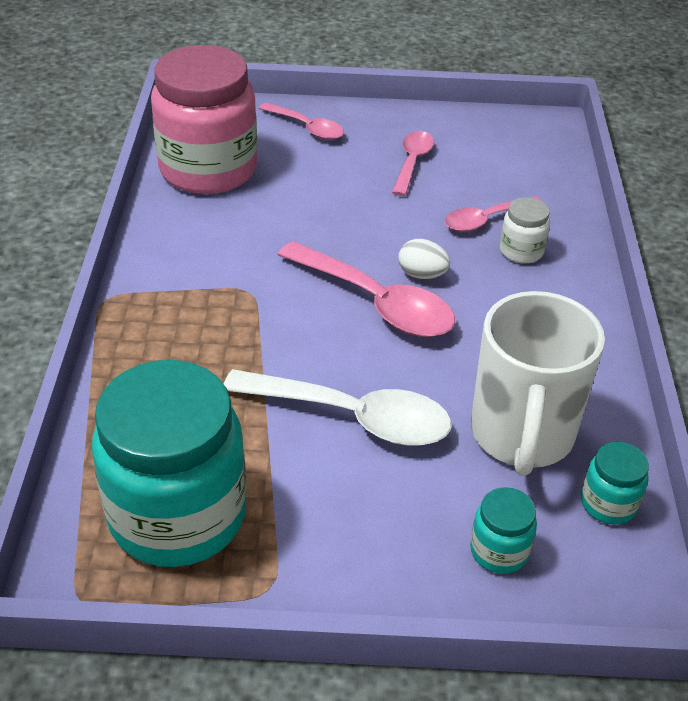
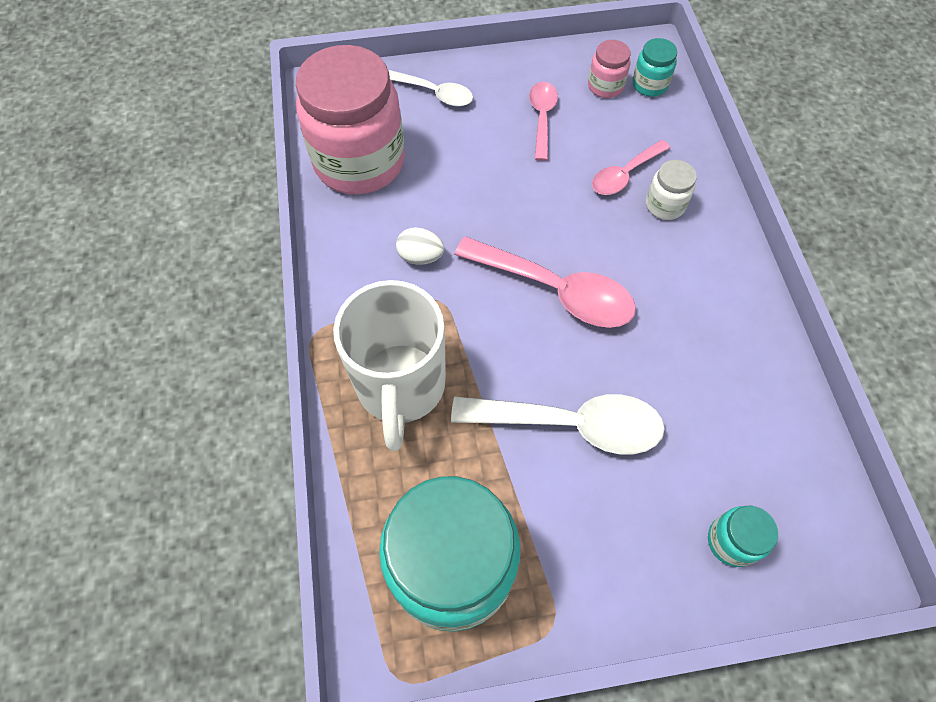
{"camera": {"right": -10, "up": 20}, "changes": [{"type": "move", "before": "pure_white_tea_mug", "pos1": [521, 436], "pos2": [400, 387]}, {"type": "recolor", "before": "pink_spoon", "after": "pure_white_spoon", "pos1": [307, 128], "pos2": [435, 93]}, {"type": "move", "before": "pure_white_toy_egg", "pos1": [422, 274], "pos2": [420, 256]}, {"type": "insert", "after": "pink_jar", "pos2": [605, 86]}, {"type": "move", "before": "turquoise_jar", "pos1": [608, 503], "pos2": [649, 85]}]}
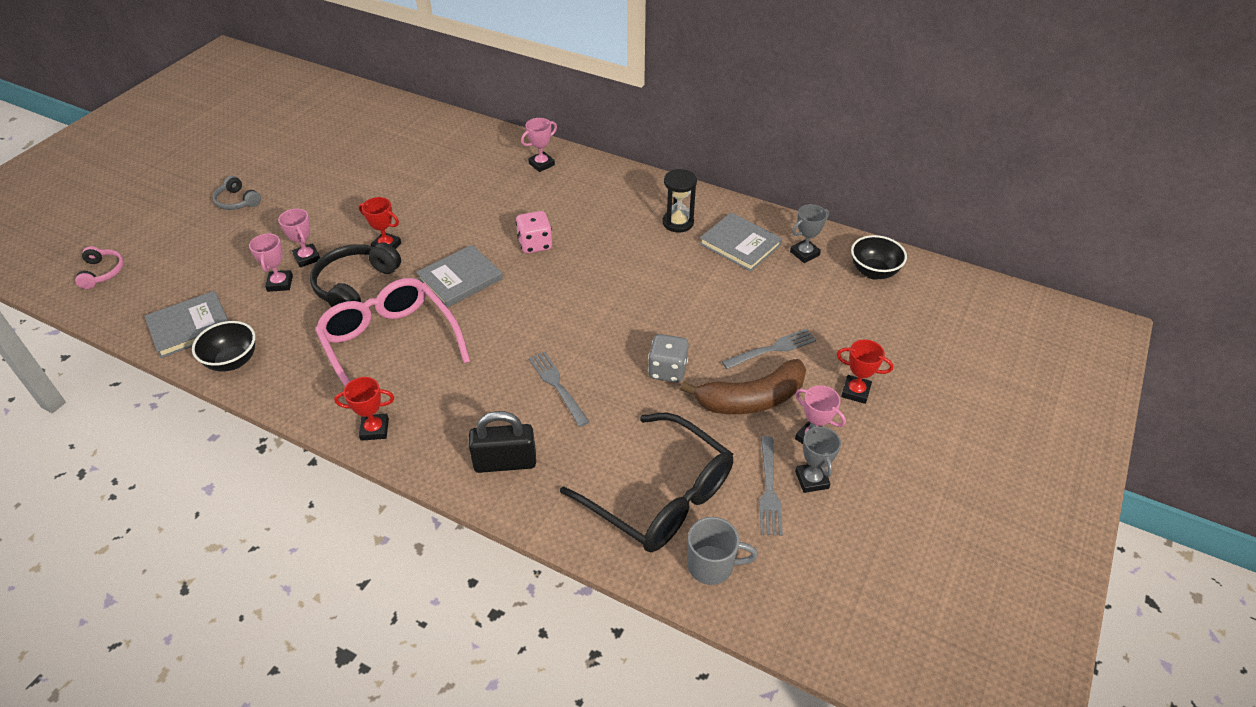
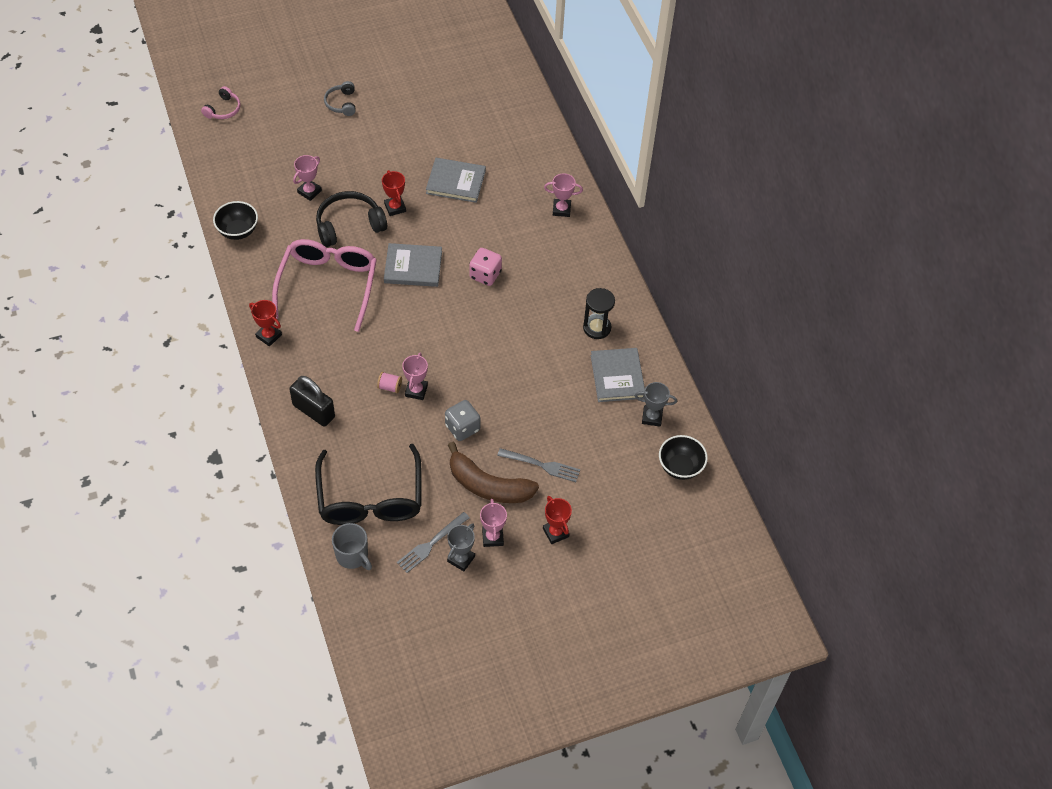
{"camera": {"right": 40, "up": 10}, "changes": [{"type": "replace", "before": "gray_table_fork", "after": "pink_bobbin", "pos1": [557, 386], "pos2": [390, 387]}, {"type": "move", "before": "pink_award_cup", "pos1": [307, 258], "pos2": [416, 390]}, {"type": "move", "before": "gray_hardcover", "pos1": [190, 326], "pos2": [456, 182]}]}
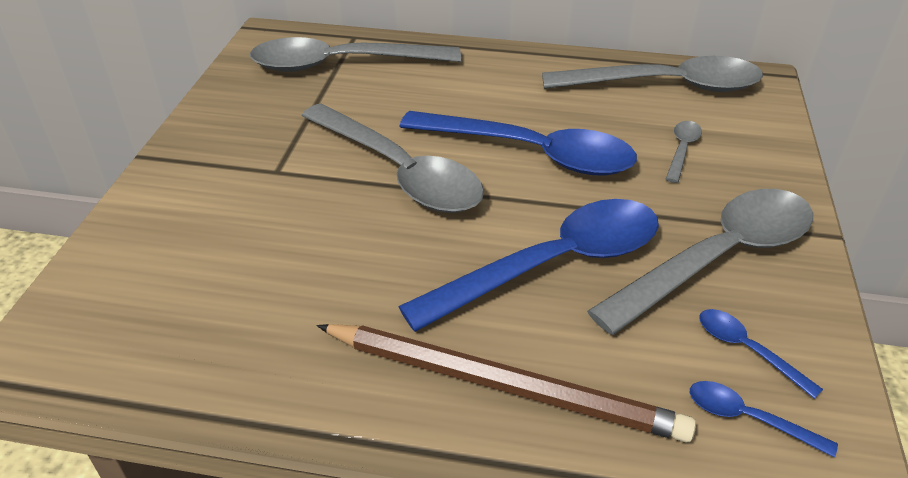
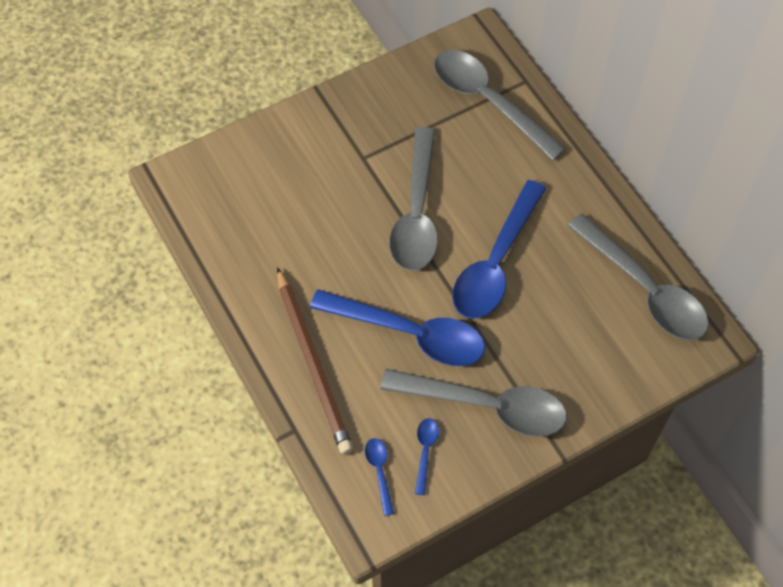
{"camera": {"right": 50, "up": 20}, "changes": [{"type": "rotate", "before": "royal_blue_spoon", "pos1": [531, 153], "pos2": [495, 263], "turn": 45}, {"type": "delete", "before": "gray_spoon", "pos1": [682, 150]}]}
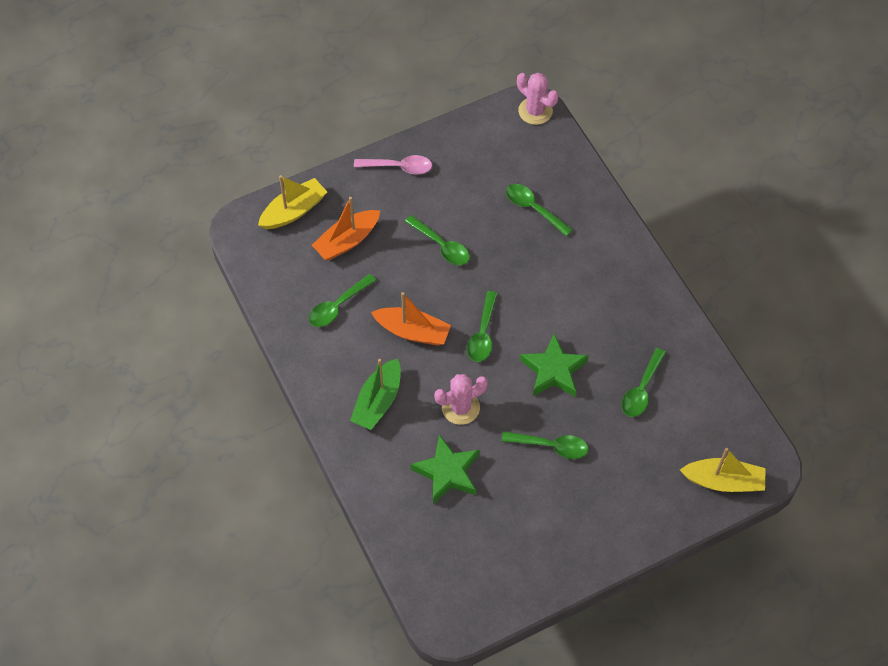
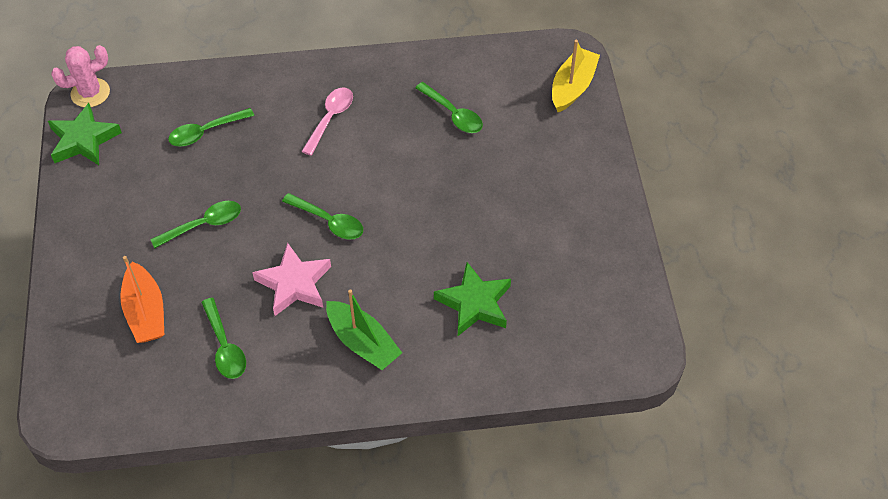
{"camera": {"right": -70, "up": -5}, "changes": [{"type": "move", "before": "emerald_star", "pos1": [553, 370], "pos2": [83, 140]}, {"type": "replace", "before": "orange-coloured_toy_boat", "after": "pink_star", "pos1": [412, 331], "pos2": [294, 284]}, {"type": "move", "before": "pink_spoon", "pos1": [399, 167], "pos2": [330, 118]}, {"type": "delete", "before": "yellow_toy_boat", "pos1": [293, 211]}, {"type": "delete", "before": "pink_cactus", "pos1": [460, 407]}, {"type": "delete", "before": "emerald_spoon", "pos1": [551, 446]}]}
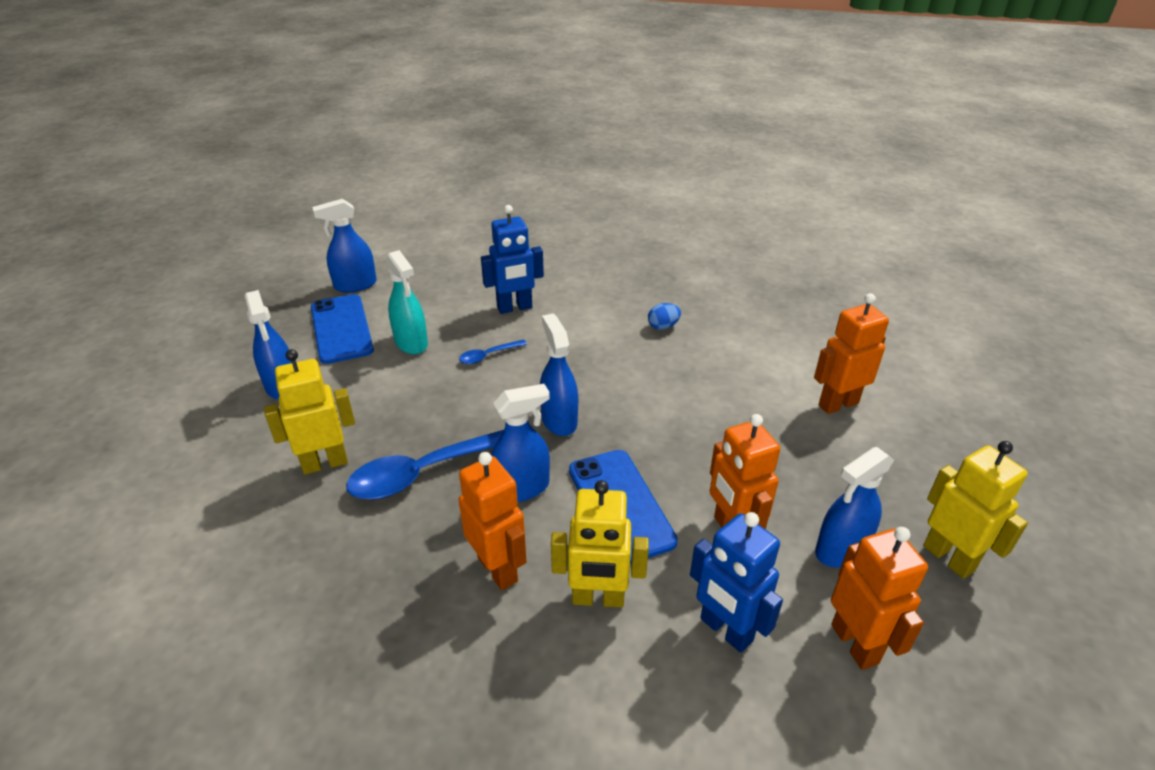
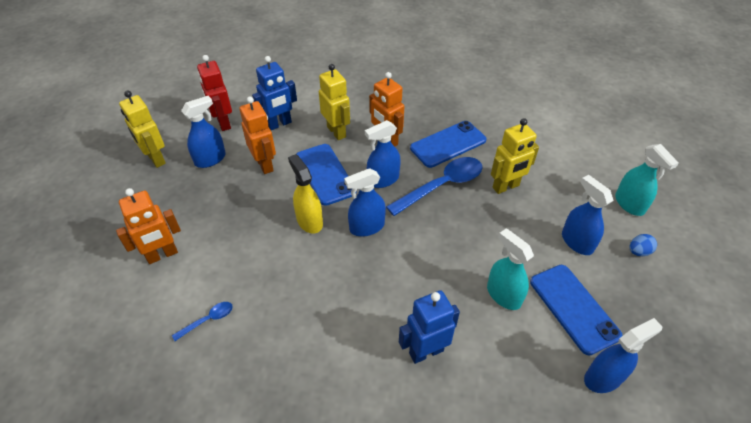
{"camera": {"right": 175, "up": 10}, "changes": [{"type": "move", "before": "royal_blue_spoon", "pos1": [488, 355], "pos2": [208, 320]}, {"type": "recolor", "before": "orange-coloured_robot_figure", "after": "scarlet_robot_figure", "pos1": [855, 643], "pos2": [223, 123]}, {"type": "rotate", "before": "royal_blue_robot_figure", "pos1": [725, 630], "pos2": [279, 124], "turn": 105}, {"type": "insert", "after": "yellow_sprayer", "pos2": [309, 221]}, {"type": "rotate", "before": "yellow_robot_figure", "pos1": [598, 599], "pos2": [336, 132], "turn": 60}, {"type": "rotate", "before": "royal_blue_sprayer", "pos1": [559, 420], "pos2": [366, 227], "turn": 90}, {"type": "insert", "after": "royal_blue_mobile_phone", "pos2": [448, 144]}, {"type": "insert", "after": "turquoise_sprayer", "pos2": [629, 204]}, {"type": "move", "before": "royal_blue_toy_egg", "pos1": [663, 326], "pos2": [638, 251]}]}
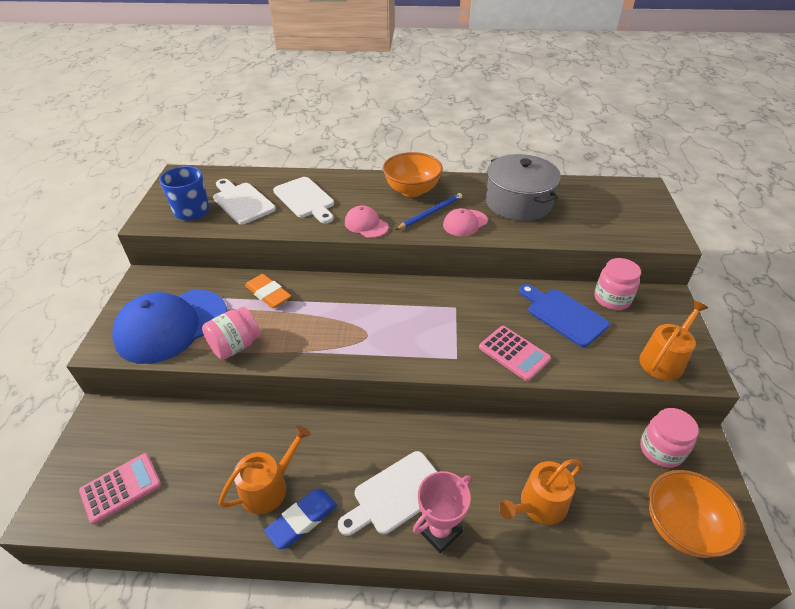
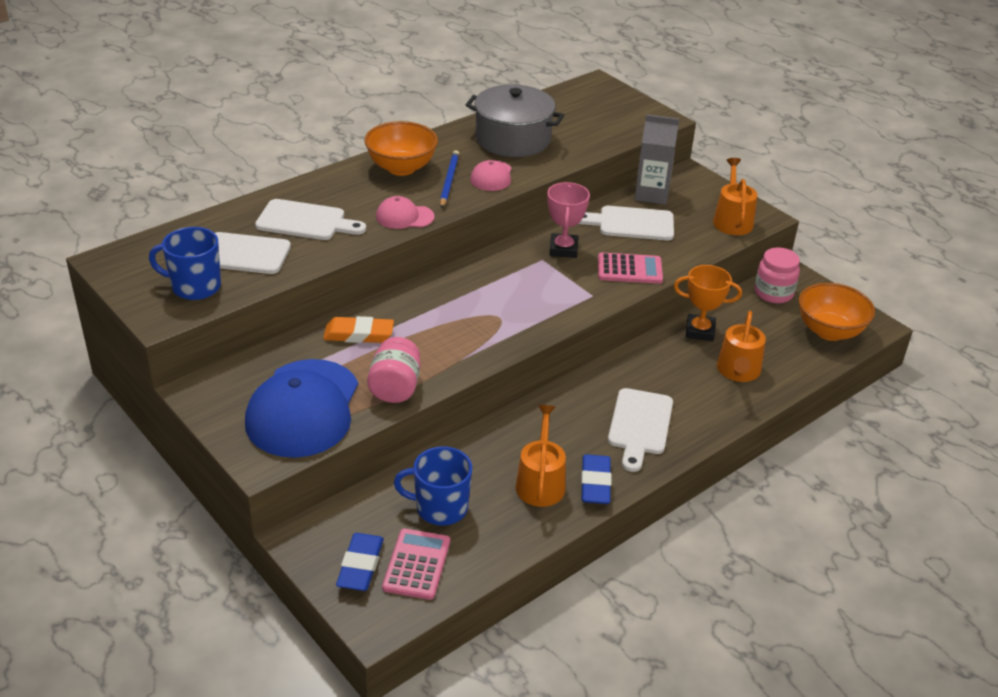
{"camera": {"right": -45, "up": -5}, "changes": [{"type": "insert", "after": "royal_blue_gum_eraser", "pos2": [360, 566]}, {"type": "insert", "after": "royal_blue_tea_mug", "pos2": [440, 508]}, {"type": "move", "before": "pink_award_cup", "pos1": [440, 531], "pos2": [563, 249]}, {"type": "recolor", "before": "royal_blue_chopping_board", "after": "pure_white_chopping_board", "pos1": [563, 315], "pos2": [631, 224]}, {"type": "replace", "before": "pink_jar", "after": "gray_juice_carton", "pos1": [612, 299], "pos2": [651, 194]}, {"type": "insert", "after": "orange-coloured_award_cup", "pos2": [700, 331]}]}
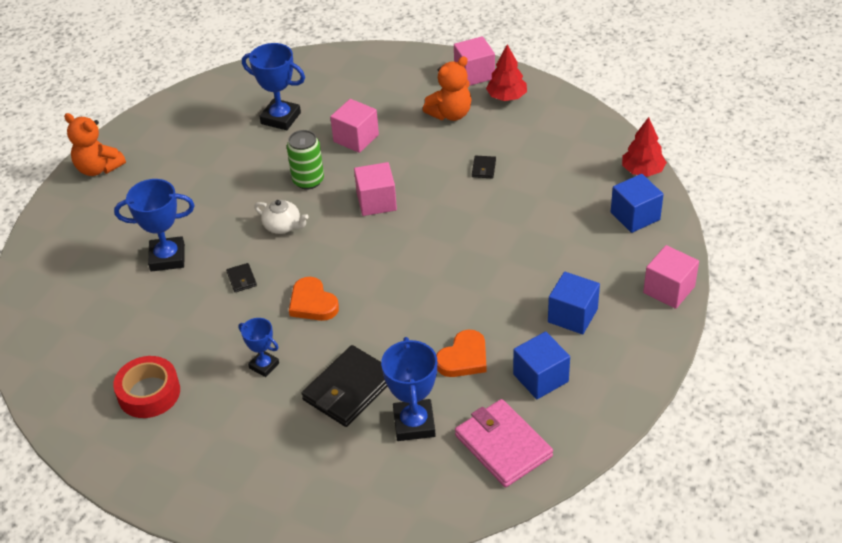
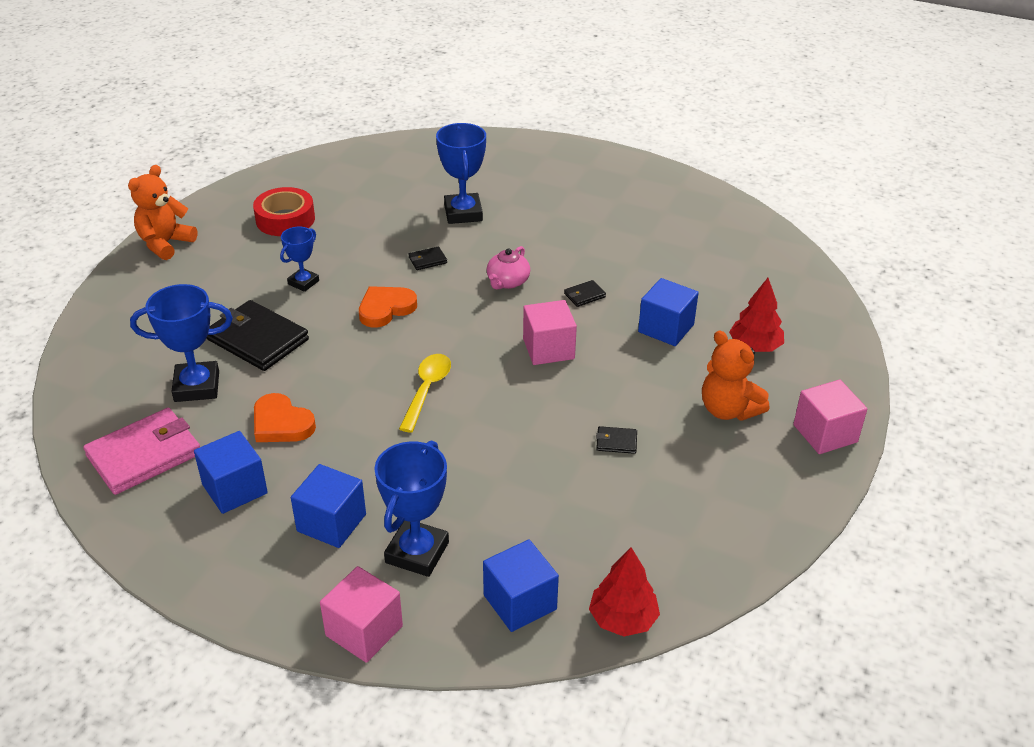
{"camera": {"right": 85, "up": -5}, "changes": [{"type": "move", "before": "orange-coloured_teddy", "pos1": [98, 168], "pos2": [165, 244]}, {"type": "move", "before": "royal_blue_award_cup", "pos1": [280, 118], "pos2": [417, 552]}, {"type": "insert", "after": "yellow_spoon", "pos2": [427, 390]}, {"type": "recolor", "before": "pure_white_china_teapot", "after": "pink_china_teapot", "pos1": [283, 226], "pos2": [507, 282]}, {"type": "replace", "before": "emerald_tin", "after": "jet-black_card_wallet", "pos1": [308, 180], "pos2": [584, 295]}, {"type": "recolor", "before": "pink_block", "after": "royal_blue_block", "pos1": [356, 138], "pos2": [666, 328]}, {"type": "move", "before": "scarlet_toy_tree", "pos1": [506, 97], "pos2": [755, 347]}]}
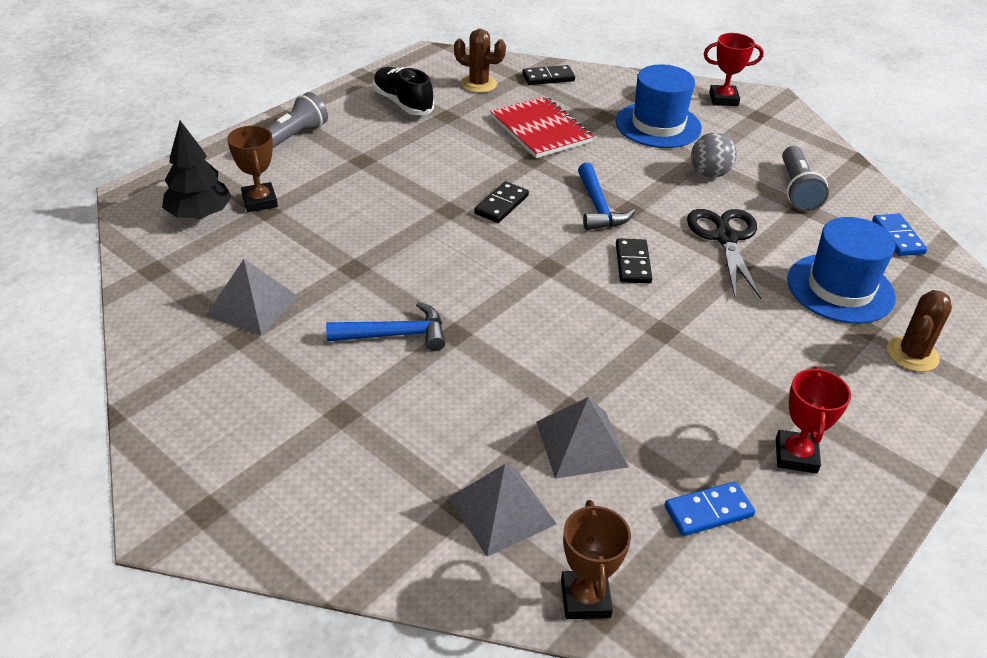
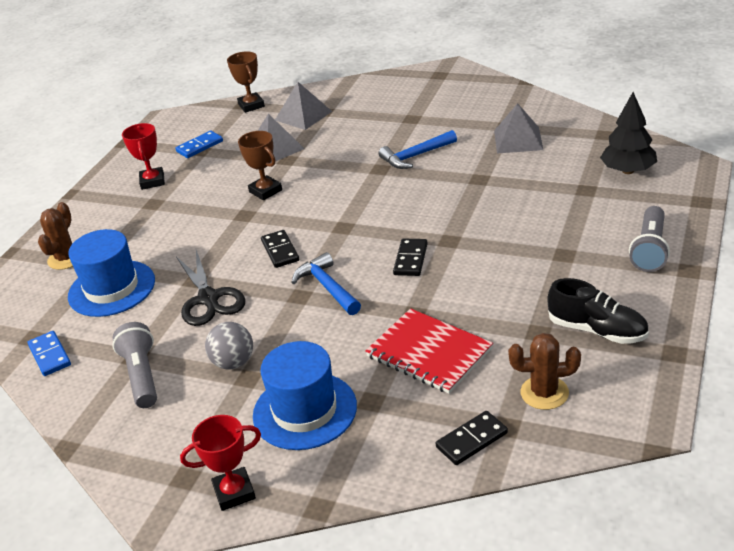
{"camera": {"right": 165, "up": -5}, "changes": [{"type": "move", "before": "brown_award_cup", "pos1": [259, 201], "pos2": [265, 191]}]}
